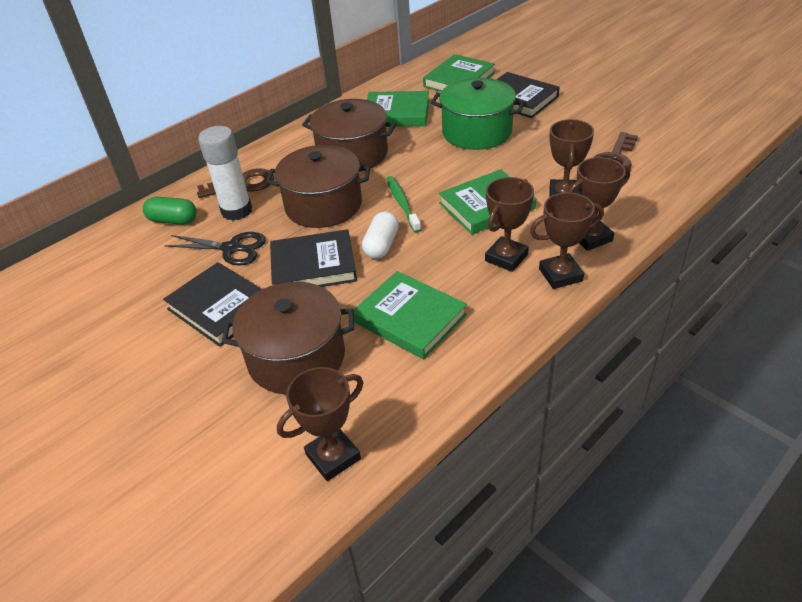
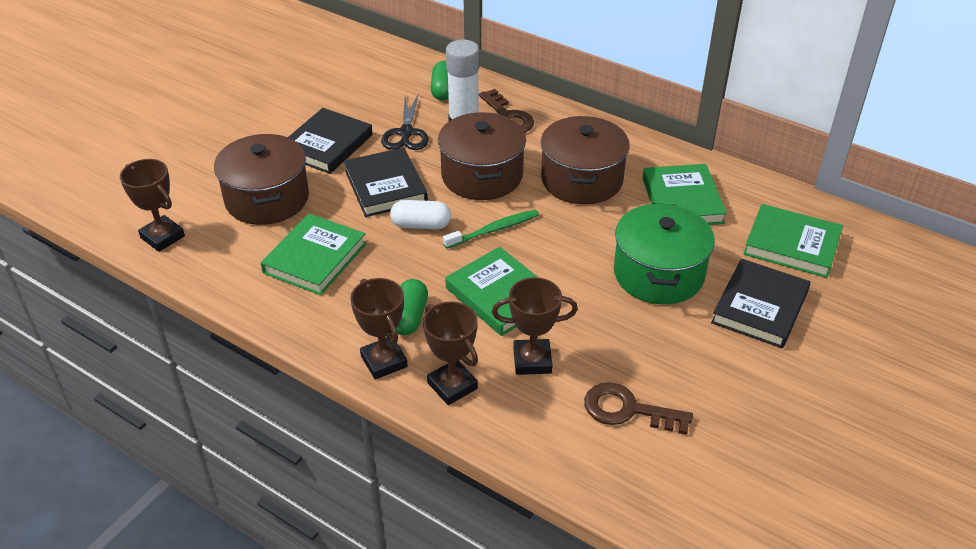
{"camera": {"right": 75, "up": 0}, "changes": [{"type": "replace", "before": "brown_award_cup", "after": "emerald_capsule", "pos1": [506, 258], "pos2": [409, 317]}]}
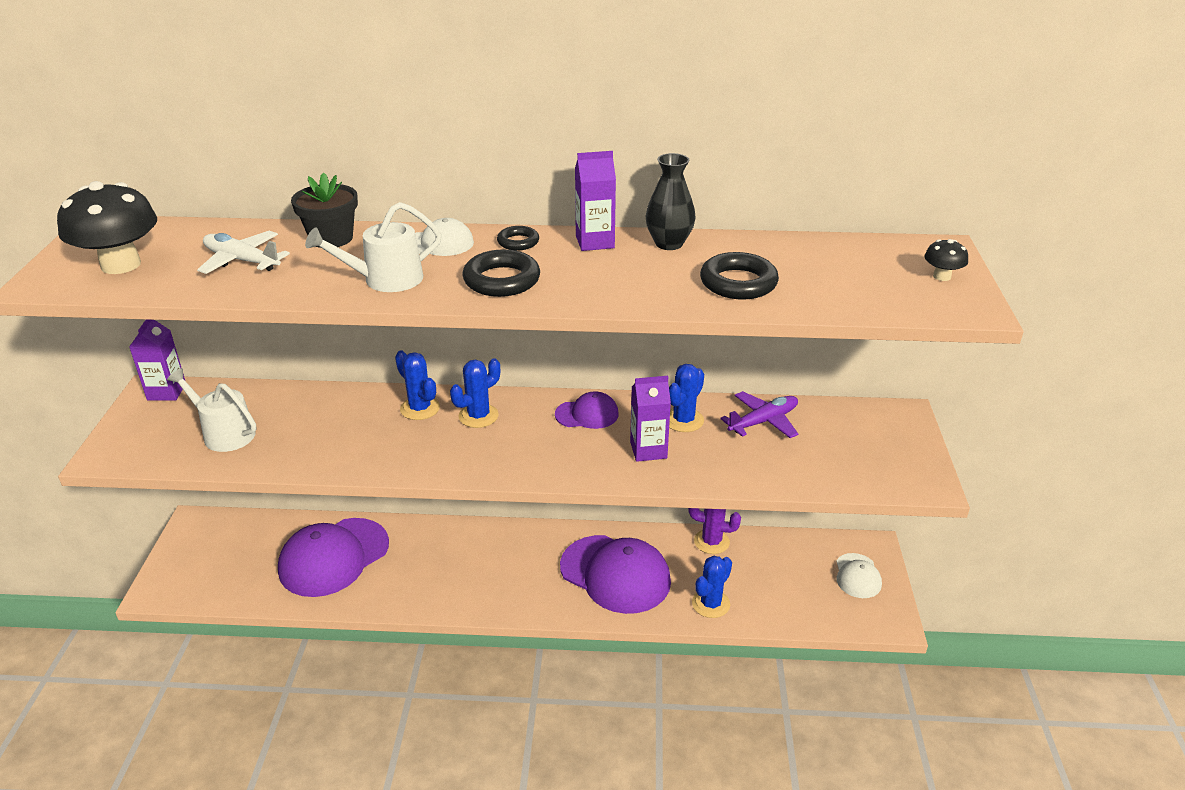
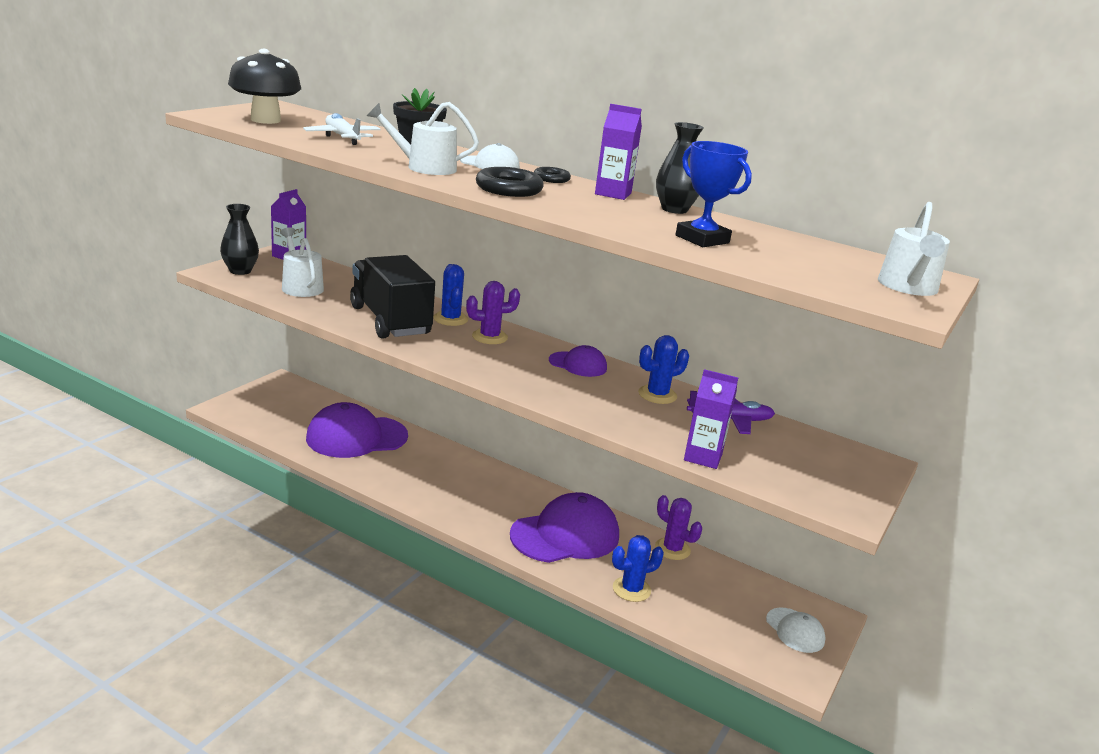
{"camera": {"right": 25, "up": -10}, "changes": [{"type": "insert", "after": "jet-black_flower_vase", "pos2": [240, 271]}, {"type": "insert", "after": "jet-black_toy_truck", "pos2": [390, 321]}, {"type": "recolor", "before": "royal_blue_cactus", "after": "purple_cactus", "pos1": [478, 416], "pos2": [489, 337]}, {"type": "rotate", "before": "purple_baseball_cap", "pos1": [615, 574], "pos2": [565, 535], "turn": -90}, {"type": "replace", "before": "jet-black_hoop", "after": "royal_blue_award_cup", "pos1": [738, 283], "pos2": [702, 239]}, {"type": "move", "before": "purple_juice_carton", "pos1": [648, 450], "pos2": [703, 457]}, {"type": "rotate", "before": "pure_white_baseball_cap", "pos1": [857, 576], "pos2": [795, 630], "turn": -60}, {"type": "replace", "before": "jet-black_toadstool", "after": "pure_white_watering_pot", "pos1": [942, 276], "pos2": [908, 287]}]}
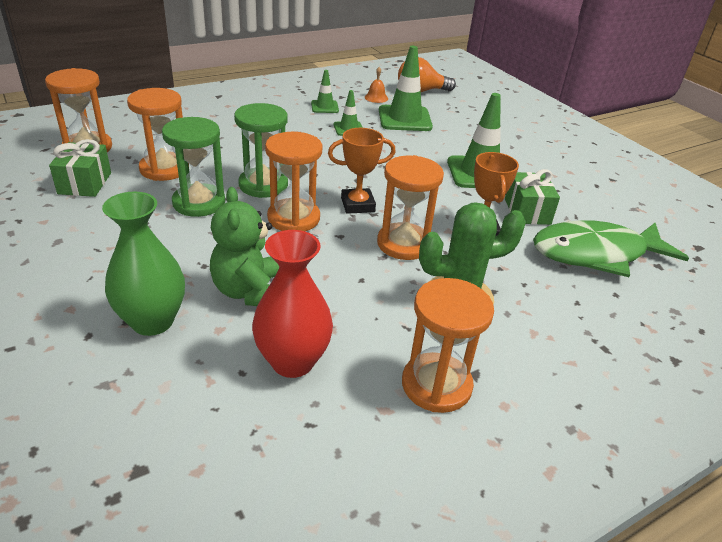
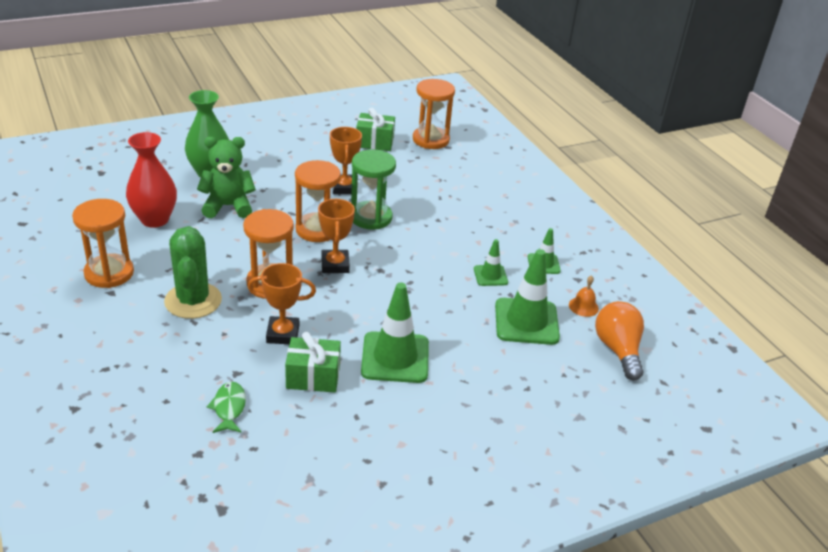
{"camera": {"right": 95, "up": 0}, "changes": [{"type": "resize", "before": "emerald_fish_figure", "pos1": [596, 254], "pos2": [229, 408], "scale": 0.43}, {"type": "replace", "before": "emerald_sand_timer", "after": "orange-coloured_award_cup", "pos1": [199, 203], "pos2": [344, 187]}, {"type": "delete", "before": "orange-coloured_sand_timer", "pos1": [164, 169]}]}
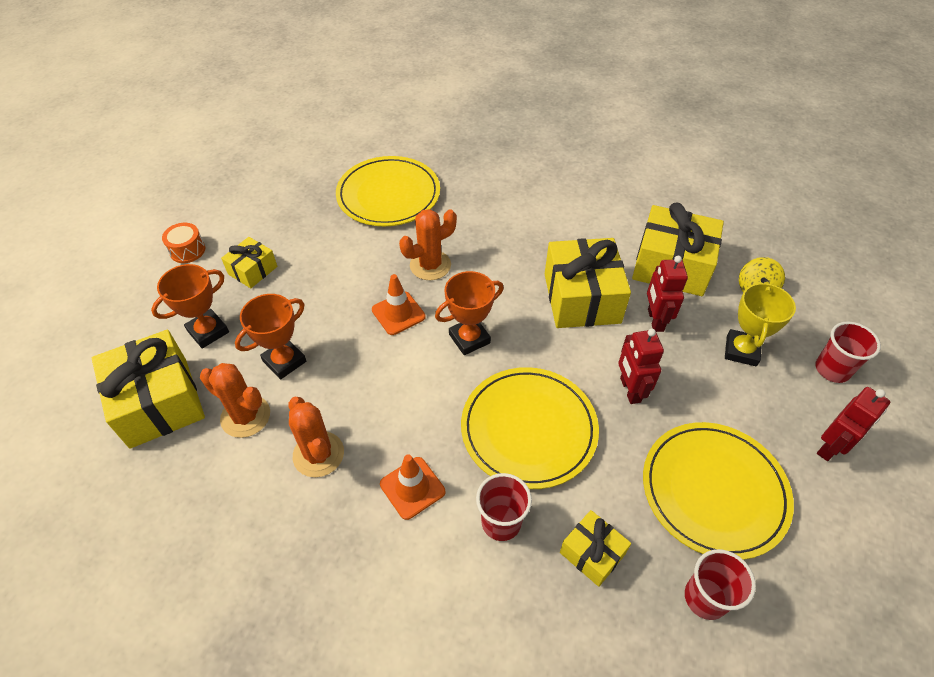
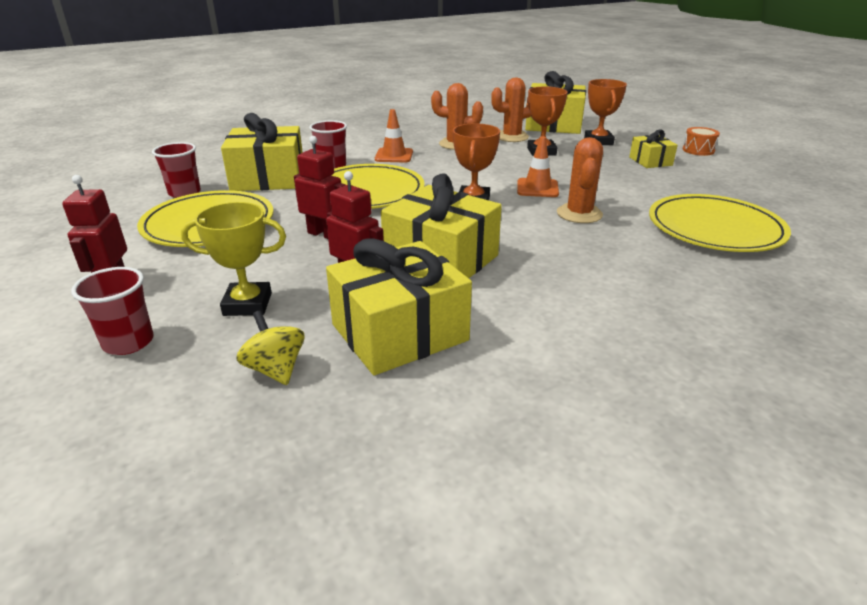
{"camera": {"right": 130, "up": -20}, "changes": [{"type": "rotate", "before": "yellow_award_cup", "pos1": [741, 350], "pos2": [247, 304], "turn": -60}, {"type": "resize", "before": "yellow_gift", "pos1": [592, 553], "pos2": [268, 178], "scale": 1.9}]}
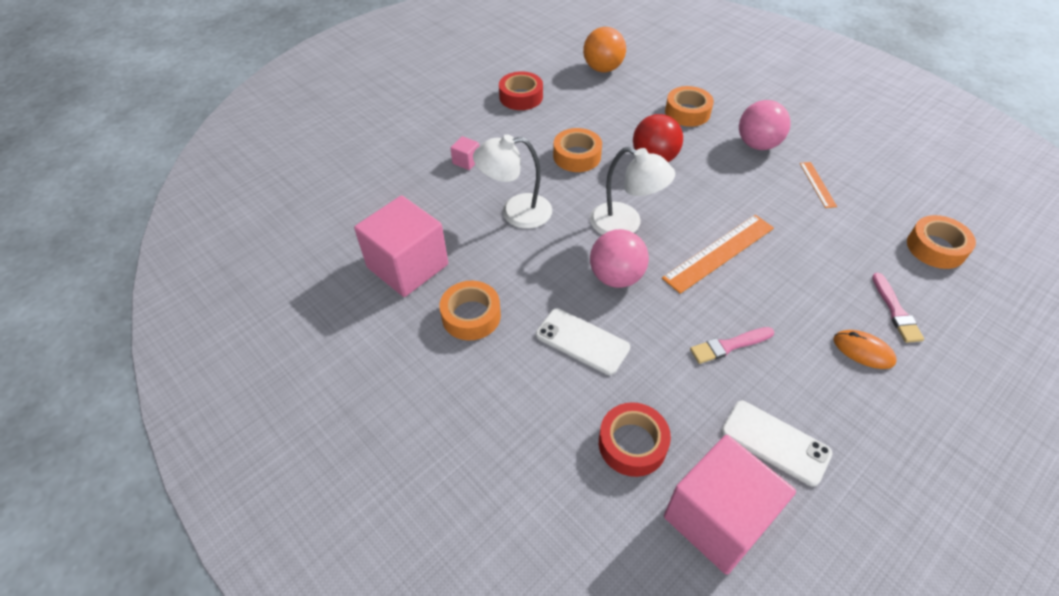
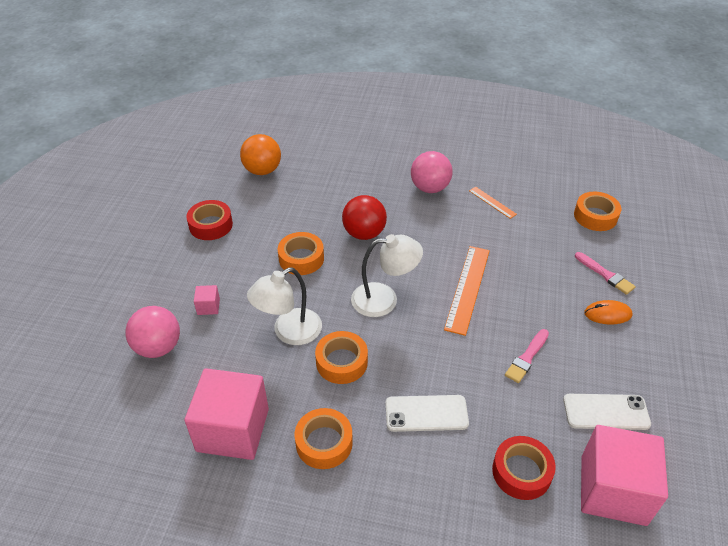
{"camera": {"right": -35, "up": -5}, "changes": [{"type": "move", "before": "pink_sphere", "pos1": [616, 277], "pos2": [158, 347]}, {"type": "move", "before": "orange-coloured_sticky_tape", "pos1": [687, 112], "pos2": [341, 362]}]}
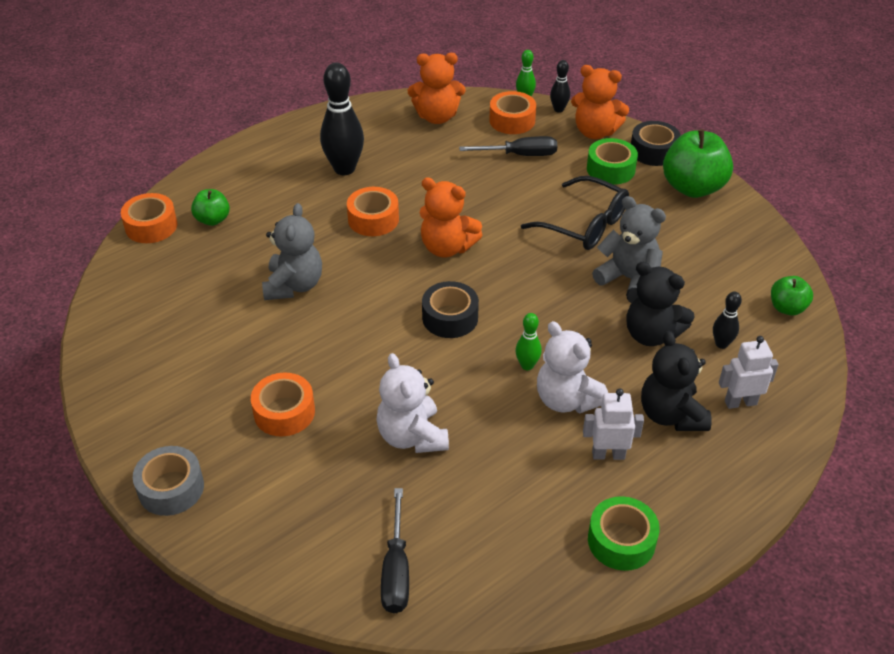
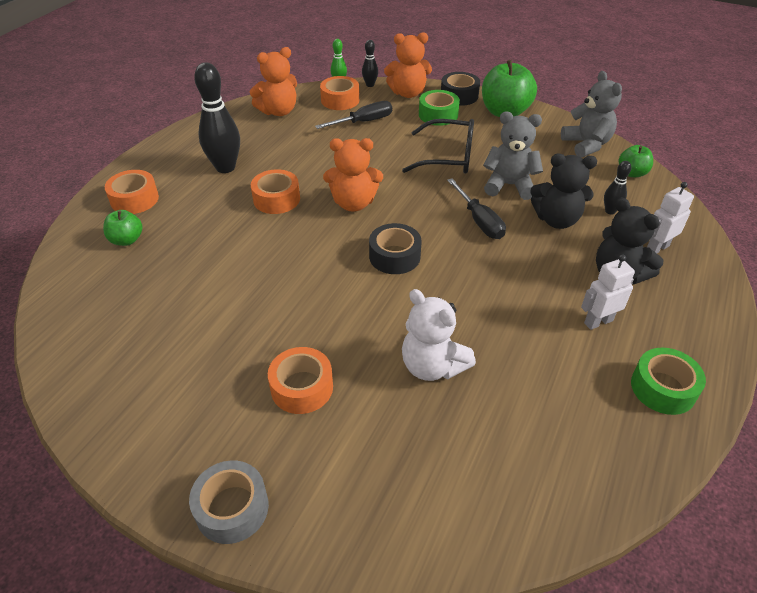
{"camera": {"right": -25, "up": 0}, "changes": [{"type": "move", "before": "orange-coloured_sticky_tape", "pos1": [151, 226], "pos2": [134, 199]}, {"type": "move", "before": "jet-black_screwdriver", "pos1": [396, 570], "pos2": [479, 221]}, {"type": "move", "before": "gray_teddy", "pos1": [294, 285], "pos2": [586, 145]}, {"type": "delete", "before": "emerald_skittle", "pos1": [527, 365]}, {"type": "delete", "before": "pure_white_teddy", "pos1": [567, 400]}]}
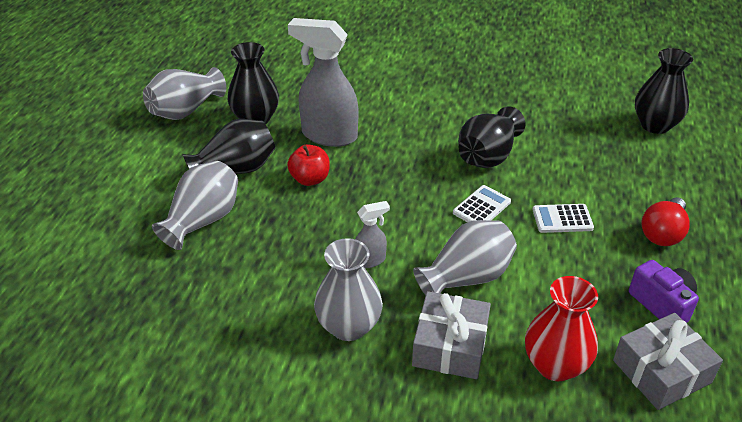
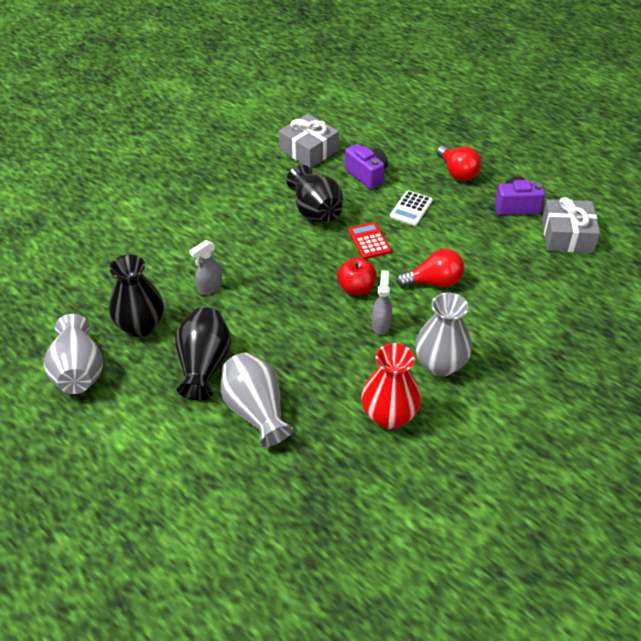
{"camera": {"right": -60, "up": 5}, "changes": [{"type": "resize", "before": "gray_sprayer", "pos1": [328, 135], "pos2": [209, 288], "scale": 0.48}, {"type": "move", "before": "gray_gift", "pos1": [450, 346], "pos2": [308, 150]}, {"type": "move", "before": "scarlet_apple_fruit", "pos1": [310, 179], "pos2": [356, 288]}, {"type": "insert", "after": "purple_compact_camera", "pos2": [367, 175]}, {"type": "recolor", "before": "pure_white_adding_machine", "after": "scarlet_adding_machine", "pos1": [481, 207], "pos2": [369, 241]}, {"type": "move", "before": "scarlet_flower_vase", "pos1": [555, 365], "pos2": [389, 415]}, {"type": "replace", "before": "gray_flower_vase", "after": "scarlet_lightbulb", "pos1": [466, 277], "pos2": [434, 282]}, {"type": "delete", "before": "jet-black_flower_vase", "pos1": [655, 125]}]}
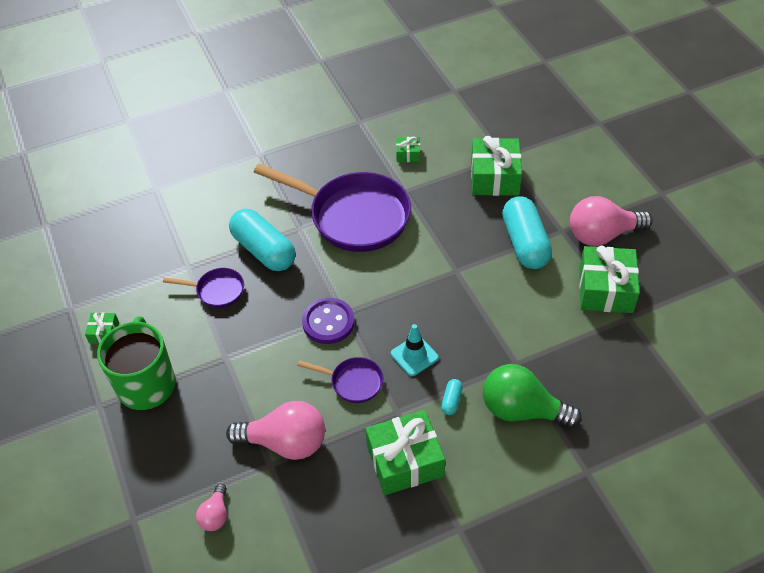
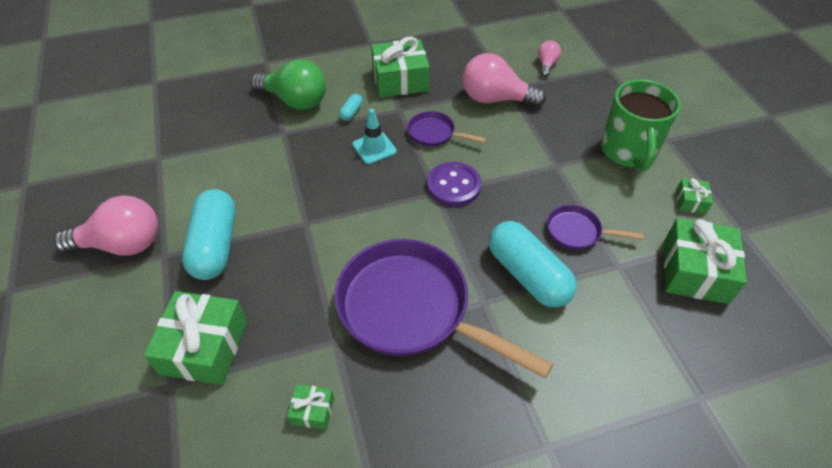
{"camera": {"right": -175, "up": 0}, "changes": [{"type": "move", "before": "emerald_gift", "pos1": [605, 289], "pos2": [695, 271]}]}
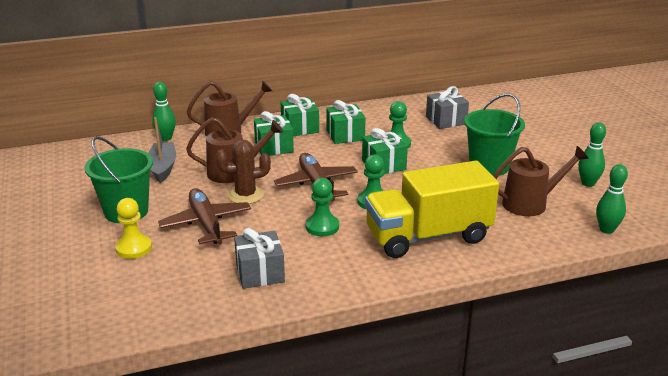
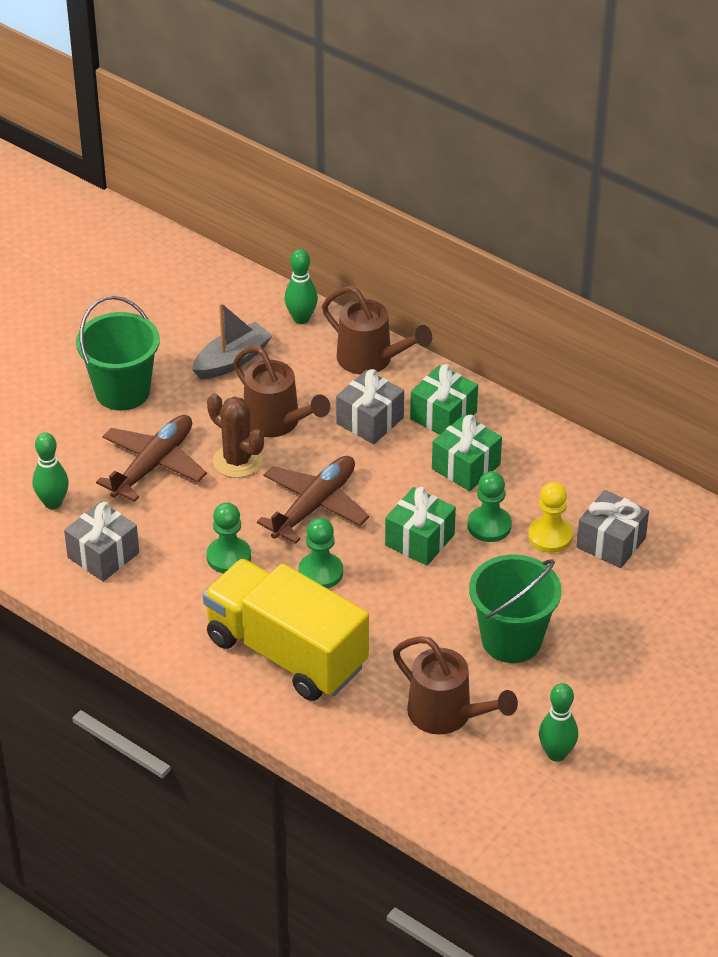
{"camera": {"right": 55, "up": 15}, "changes": [{"type": "move", "before": "emerald_skittle", "pos1": [606, 230], "pos2": [53, 503]}, {"type": "recolor", "before": "emerald_gift", "after": "gray_gift", "pos1": [274, 147], "pos2": [370, 421]}, {"type": "move", "before": "yellow_pawn", "pos1": [134, 248], "pos2": [550, 536]}]}
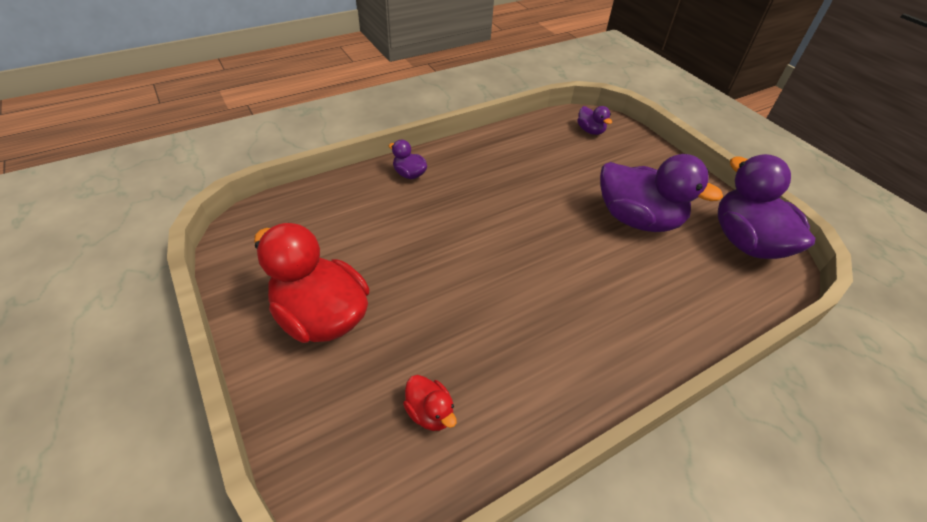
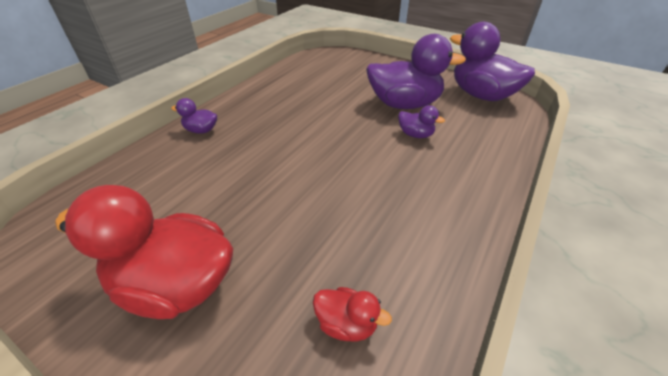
{"camera": {"right": -25, "up": -5}, "changes": [{"type": "move", "before": "purple_toy_duck", "pos1": [590, 131], "pos2": [415, 134]}]}
